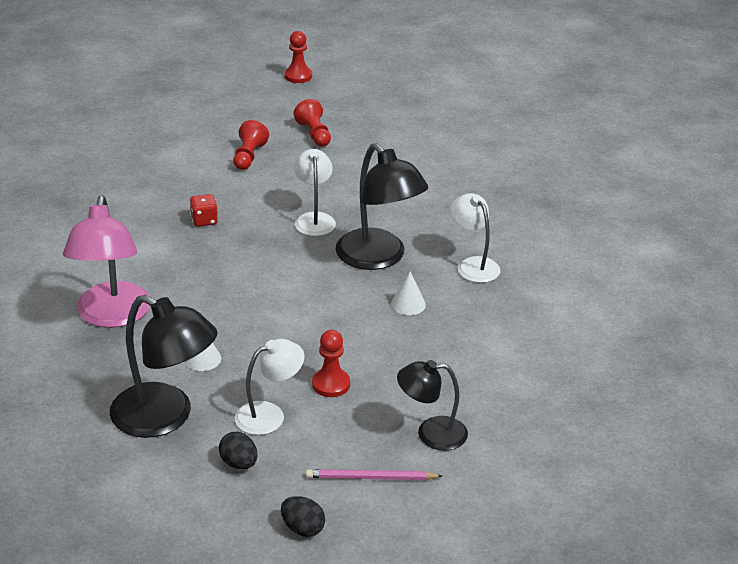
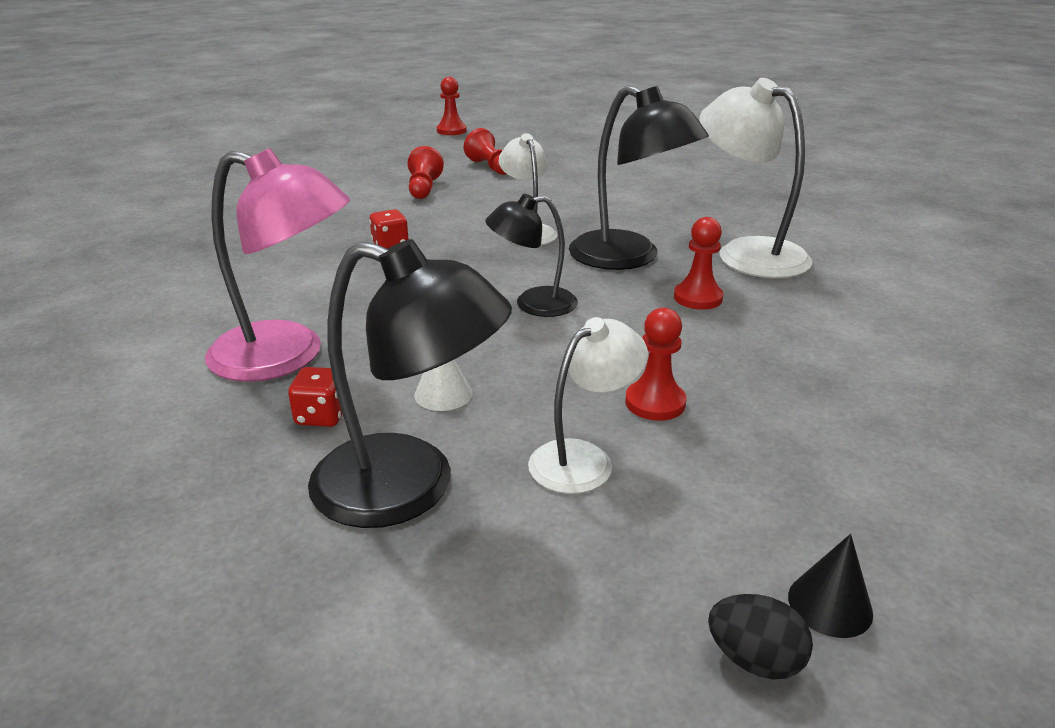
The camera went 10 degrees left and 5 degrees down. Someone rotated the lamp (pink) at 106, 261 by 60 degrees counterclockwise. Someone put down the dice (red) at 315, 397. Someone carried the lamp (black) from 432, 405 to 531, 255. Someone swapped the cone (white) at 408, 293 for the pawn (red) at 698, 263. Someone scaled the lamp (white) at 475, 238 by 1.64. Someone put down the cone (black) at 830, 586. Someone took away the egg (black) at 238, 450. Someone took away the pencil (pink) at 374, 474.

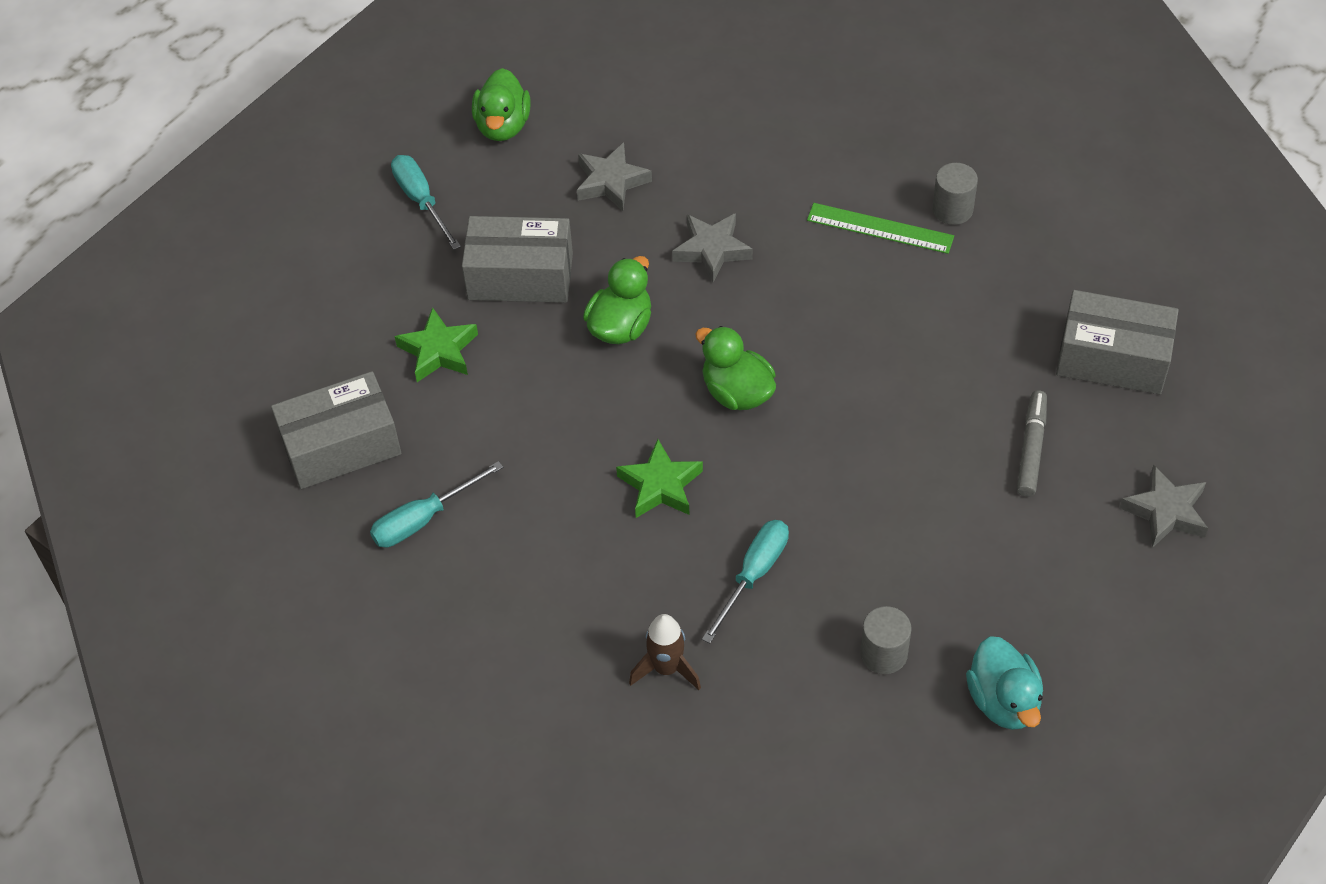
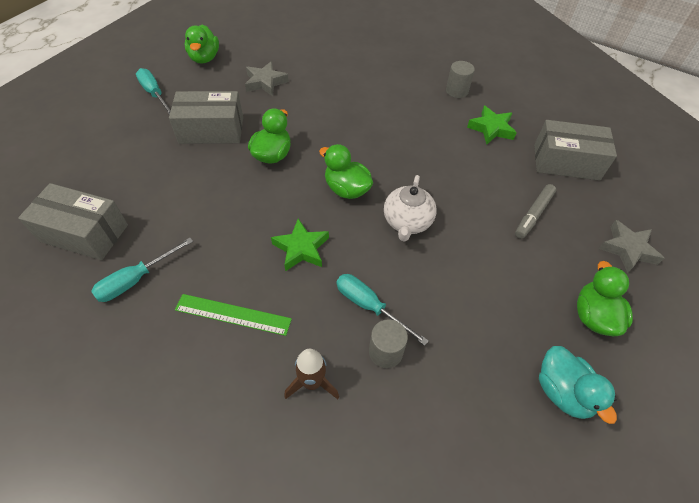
The camera went 10 degrees left and 0 degrees up. Someone rotated the box (grey) at 336, 430 by 45 degrees clockwise. Someone carried the ruler (green) from 880, 228 to 233, 315. Someone rotated the screwdriver (turquoise) at 745, 582 by 75 degrees counterclockwise. Someone carried the cylinder (grey) from 886, 640 to 388, 343. Someone put down the teapot (white) at 410, 208. Someone carried the star (green) from 436, 344 to 492, 125. Someone rotated the marker (grey) at 1032, 444 by 150 degrees counterclockwise. Someone put down the duck (green) at 605, 298. Someone took away the star (grey) at 712, 248.

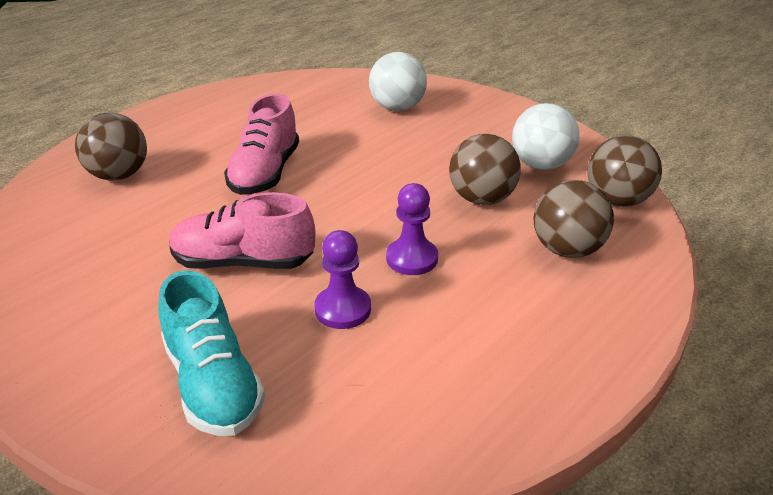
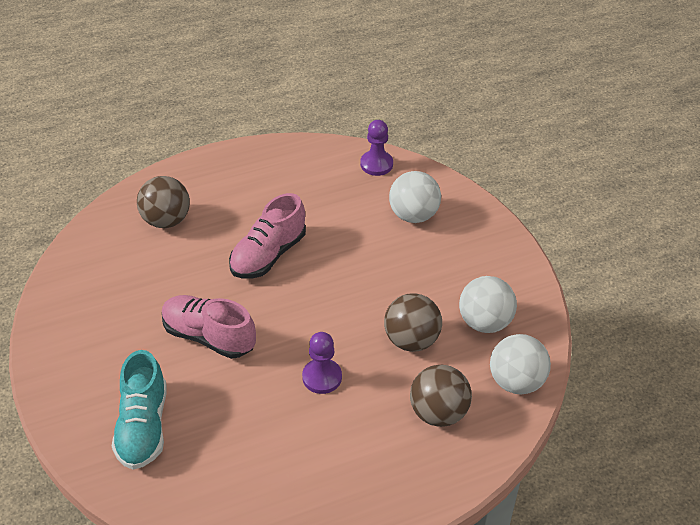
The camera went 25 degrees right and 10 degrees up. Someone carried the pawn (purple) from 342, 279 to 376, 148. Someone repainted the ball (brown) at 624, 171, which became the ball (white) at 520, 364.

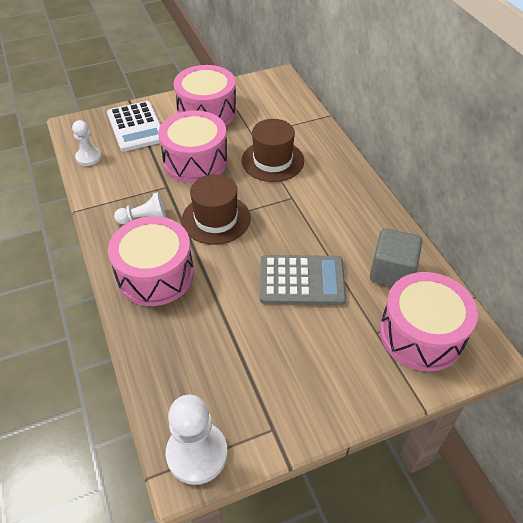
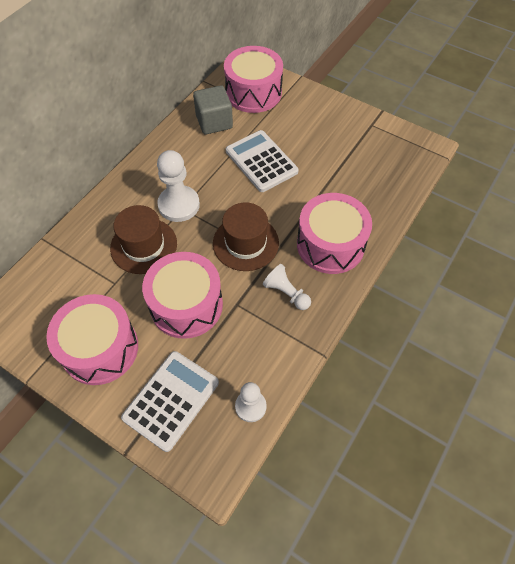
The camera went 125 degrees left and 10 degrees up. Someone carried the pawn (white) from 197, 440 to 178, 186. Someone repainted the calculator (grey) at 303, 280, which became the calculator (white) at 262, 161.

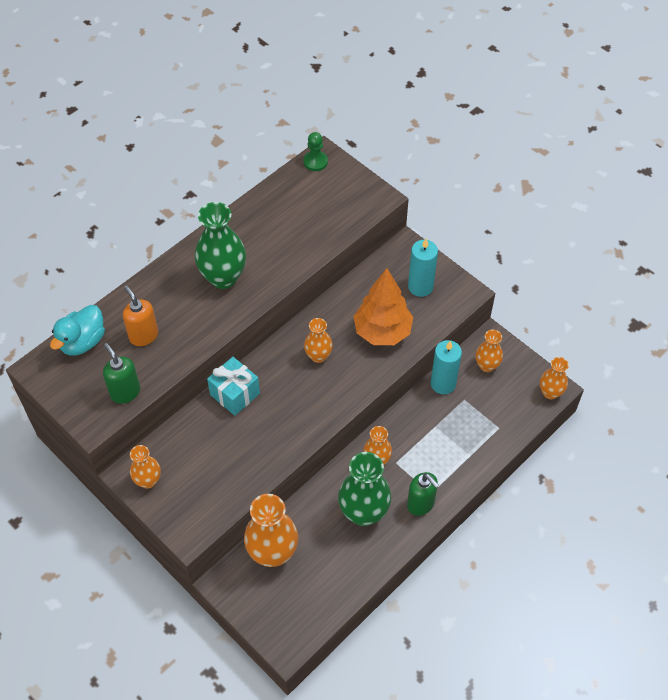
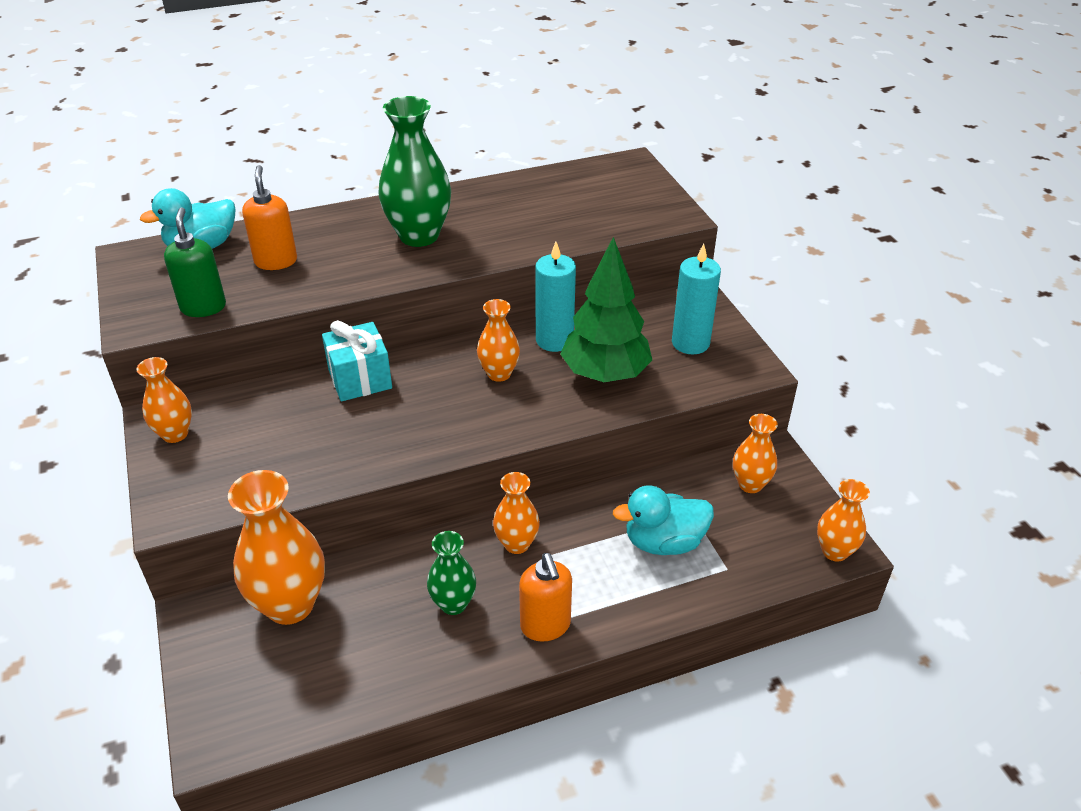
The camera went 25 degrees right and 15 degrees down. Someone scaled the vase (green) at 364, 489 by 0.57. Someone repainted the soap dispenser (green) at 423, 494, which became the soap dispenser (orange) at 545, 597. Someone carried the candle (turquoise) from 446, 367 to 555, 297. Someone repainted the tree (orange) at 383, 306, which became the tree (green) at 606, 309. Someone put down the duck (turquoise) at 663, 520. Someone took away the pawn (green) at 315, 151.

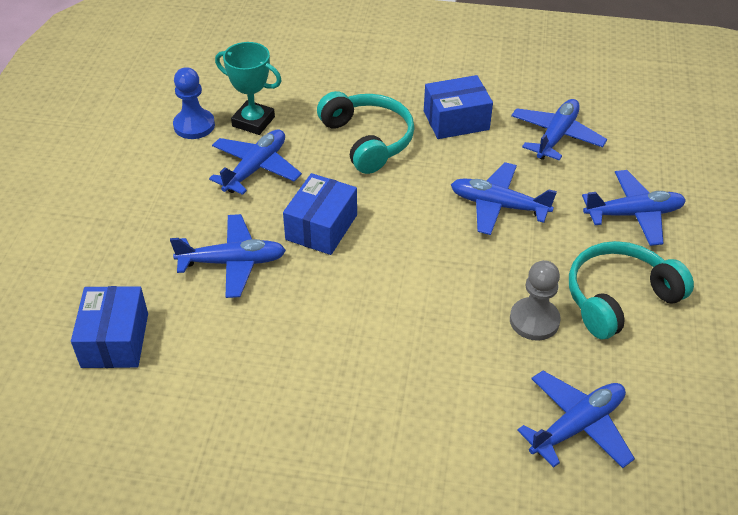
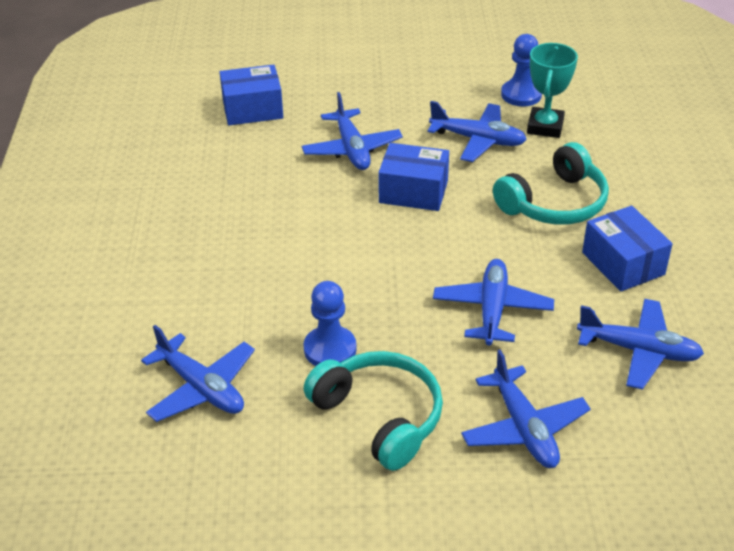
The camera went 80 degrees right and 5 degrees down. Someone repainted the pawn (grey) at 535, 300, which became the pawn (blue) at 330, 323.

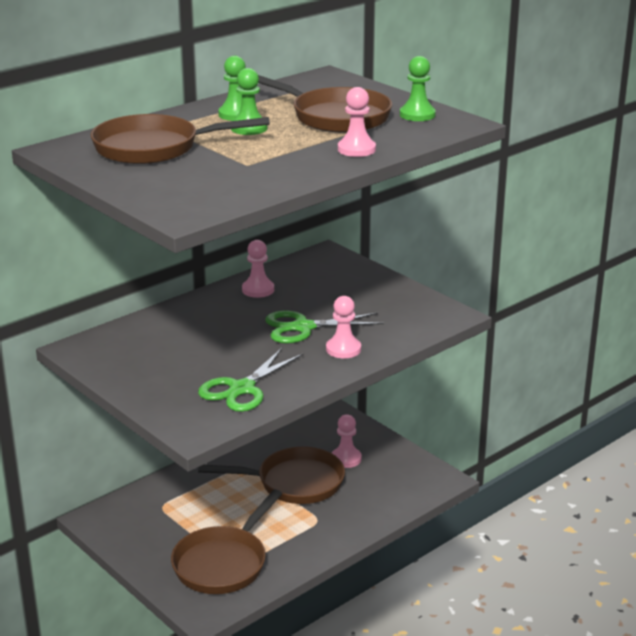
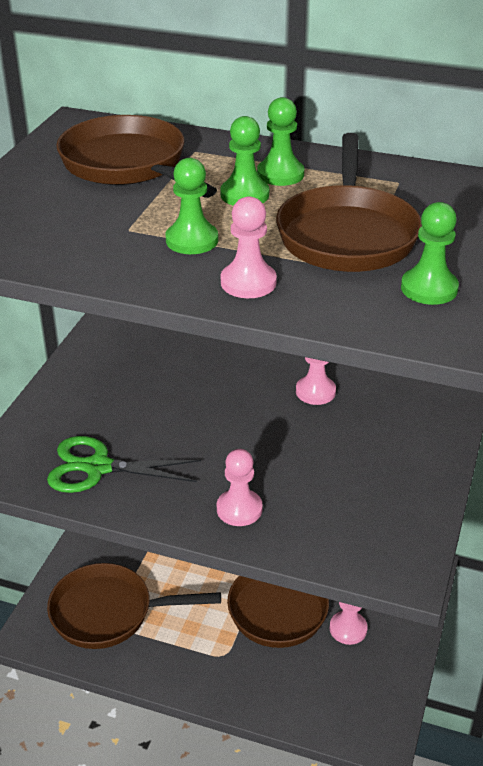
The camera went 60 degrees right and 10 degrees up. Someone put down the pawn (green) at 192, 206. Someone took away the scissors (green) at 324, 327.

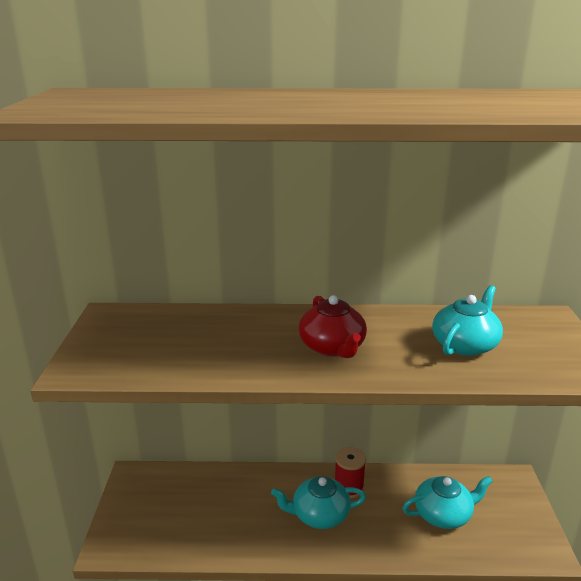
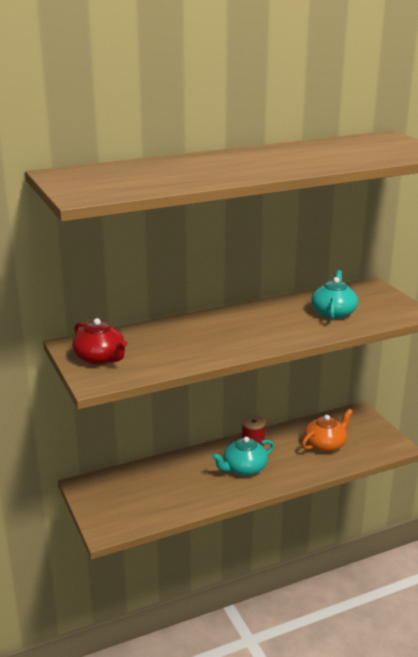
The camera went 25 degrees left and 0 degrees up. Someone carried the teapot (red) from 333, 326 to 99, 341. Someone repainted the teapot (turquoise) at 447, 502, which became the teapot (orange) at 327, 430.

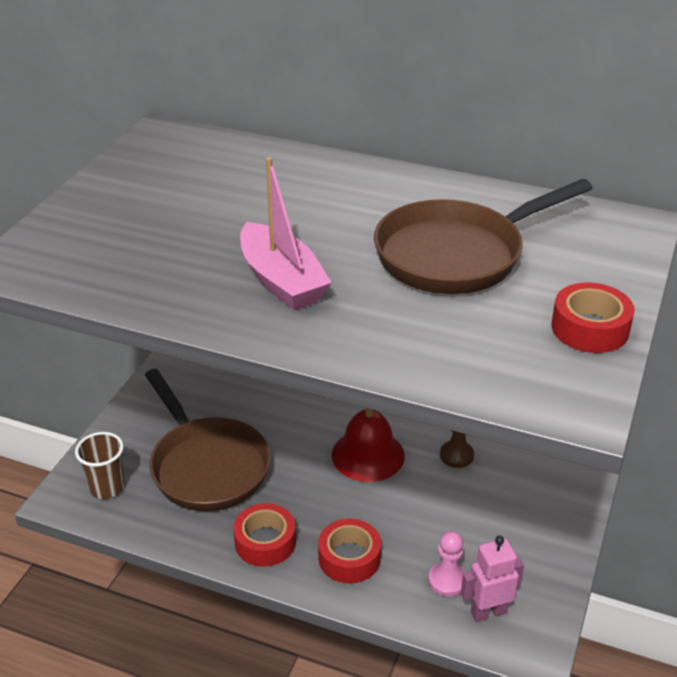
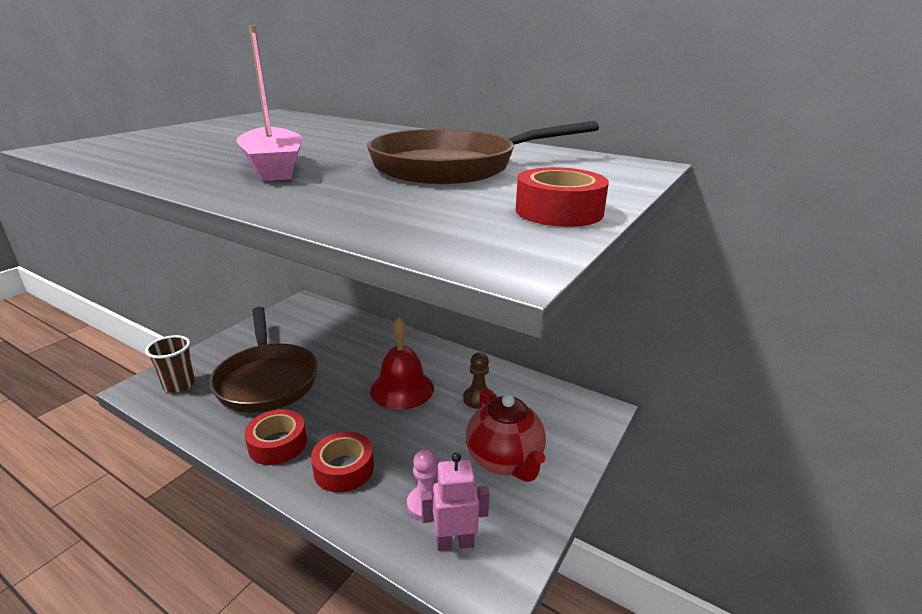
The camera went 10 degrees right and 10 degrees down. Someone put down the teapot (red) at 506, 435.

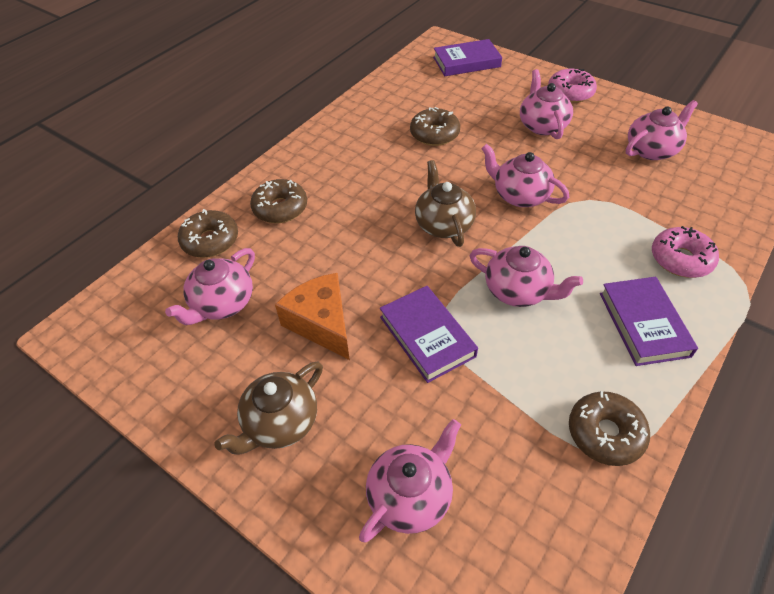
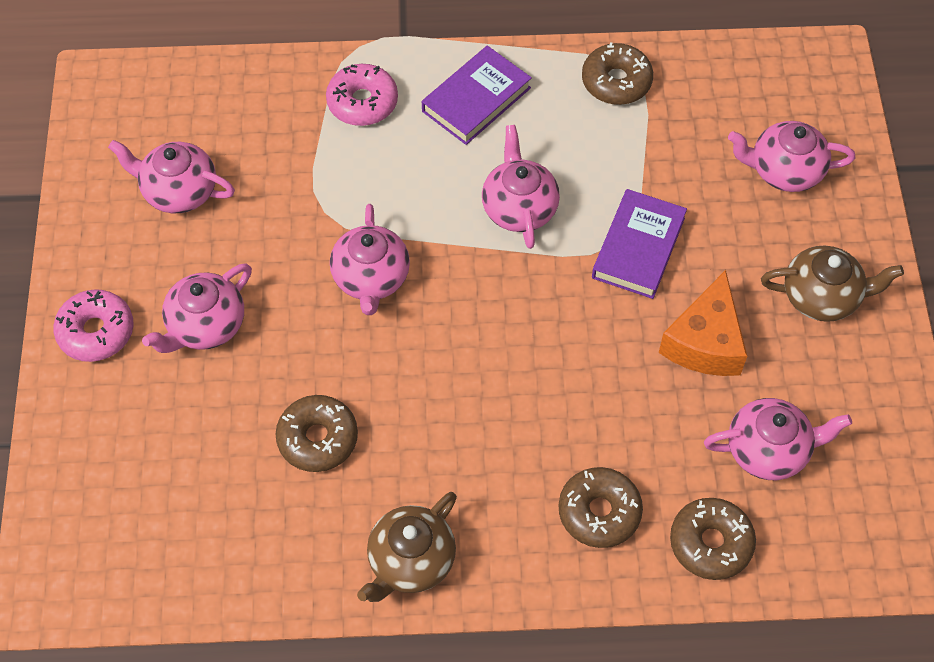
The camera went 130 degrees left and 10 degrees up. Someone carried the teapot (brown) from 445, 203 to 407, 547. Someone took away the book (purple) at 467, 57.

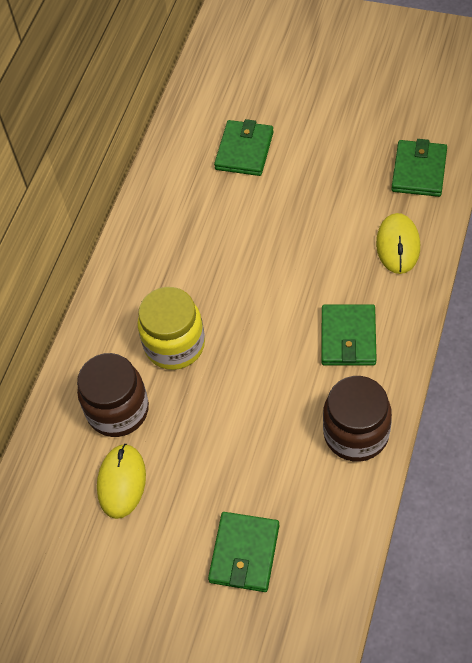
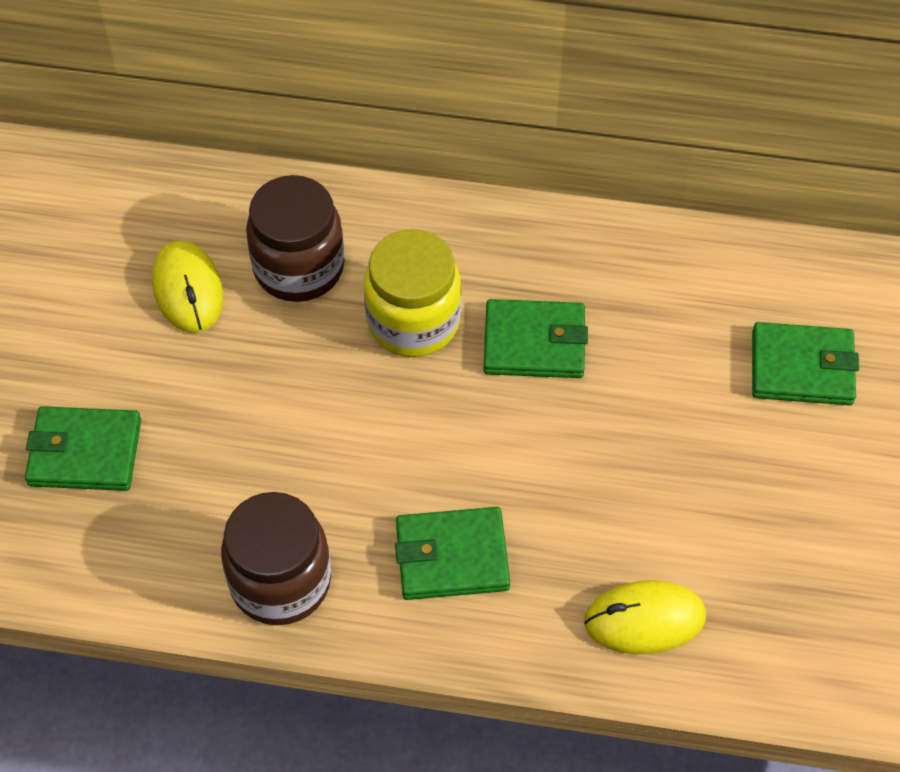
The camera went 75 degrees right and 0 degrees up. Someone rotated the mouse (yellow) at 121, 481 by 75 degrees clockwise. Someone carried the wallet (green) from 419, 168 to 535, 338.

